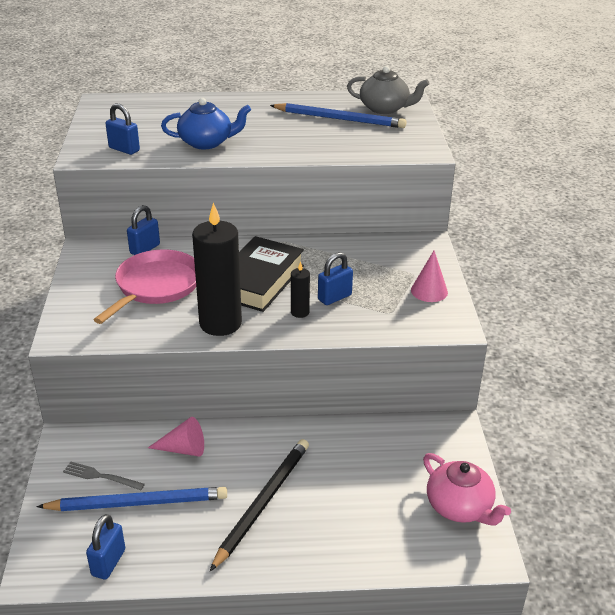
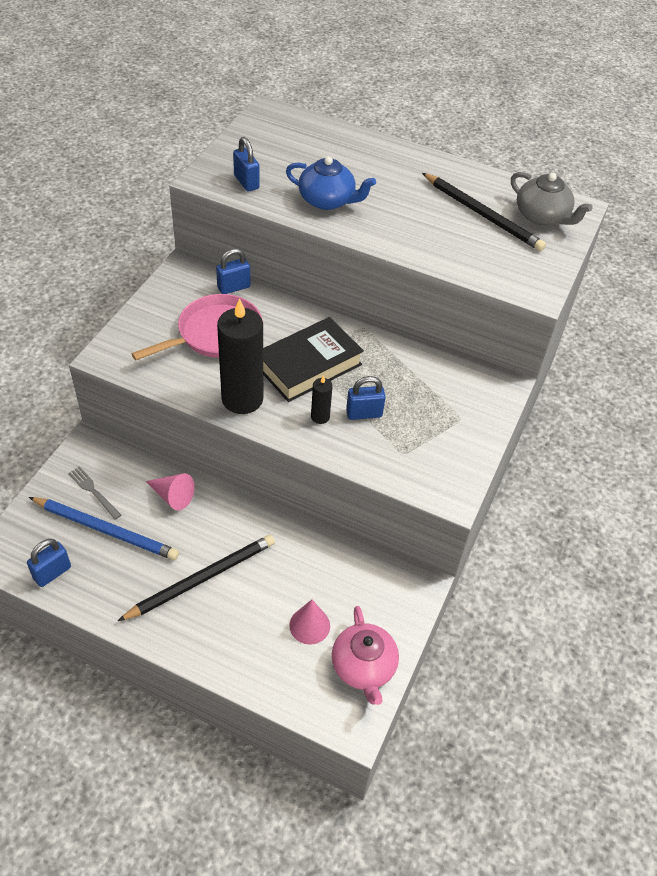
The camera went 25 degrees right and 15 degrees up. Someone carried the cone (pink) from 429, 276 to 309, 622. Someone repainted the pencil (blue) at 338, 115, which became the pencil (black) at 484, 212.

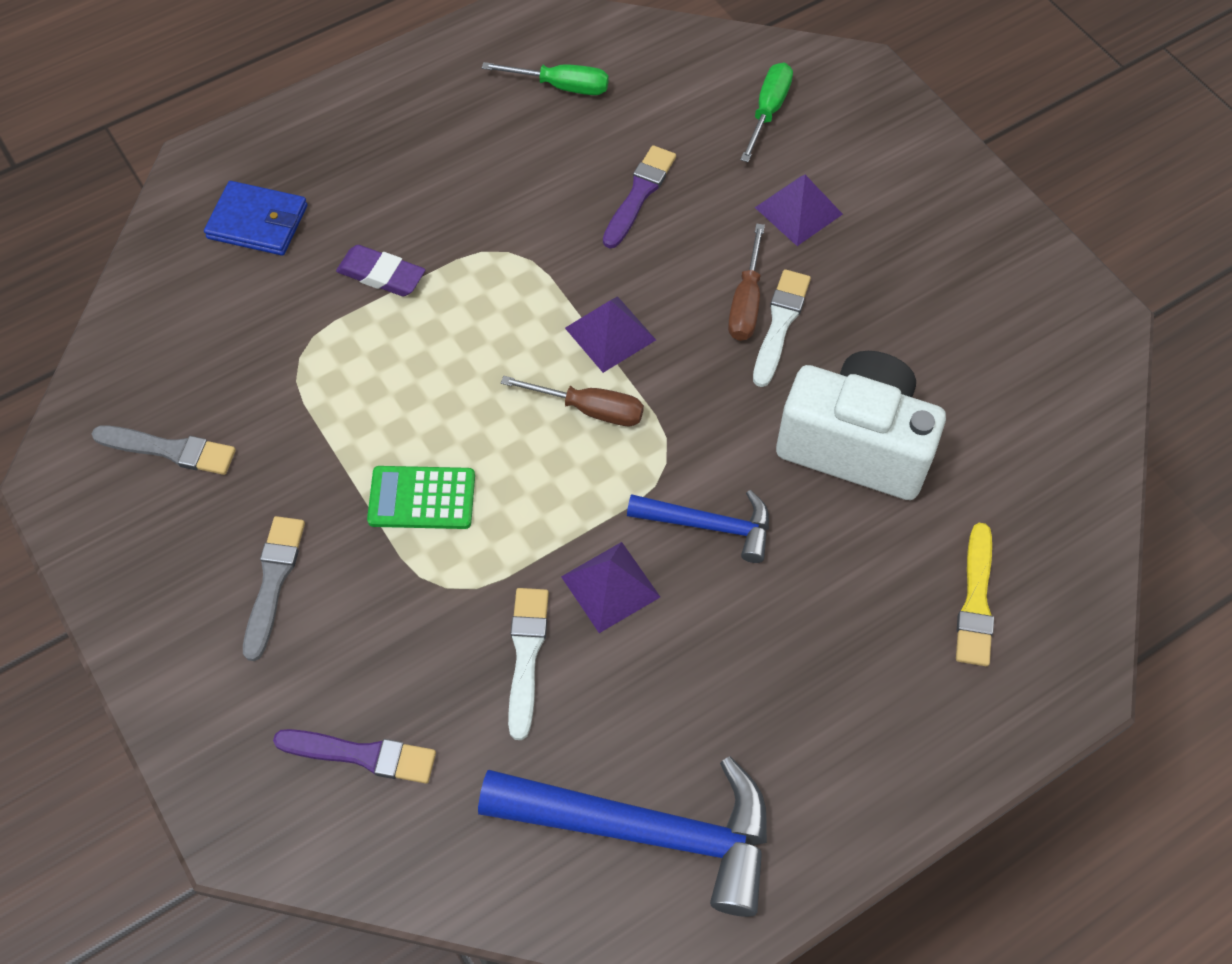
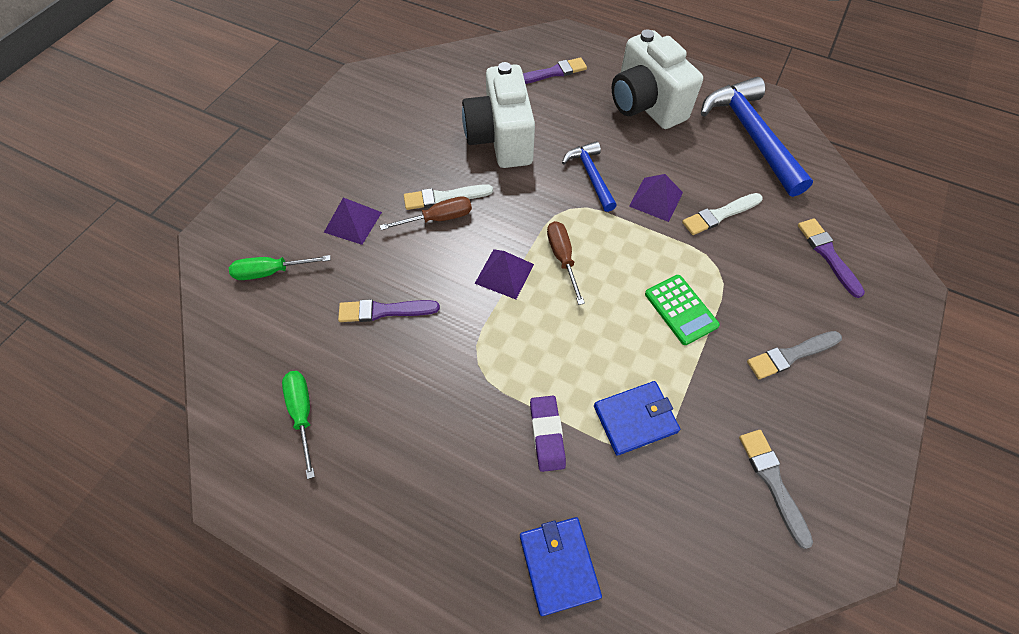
The camera went 120 degrees left and 0 degrees up. Someone repainted the brush (yellow) at 975, 594, which became the brush (purple) at 555, 70. Someone put down the wallet (blue) at 637, 418. Someone put down the camera (white) at 657, 79.

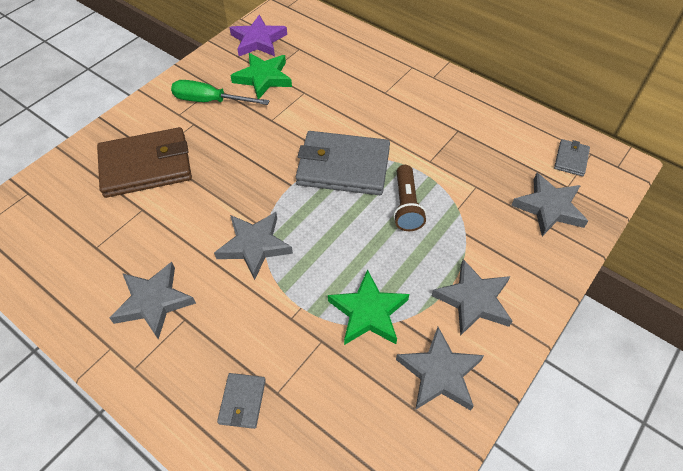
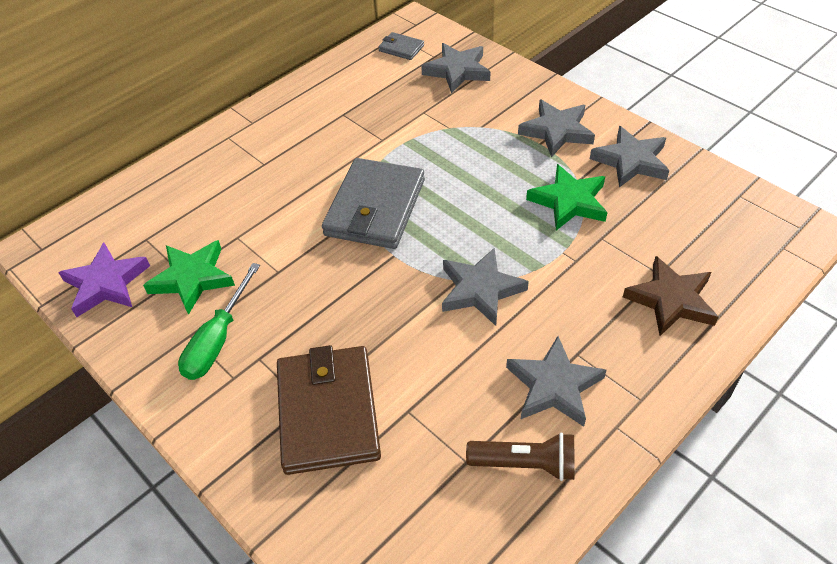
The camera went 80 degrees left and 5 degrees down. Someone carried the flashlight (brown) from 409, 198 to 520, 456. Someone swapped the wallet (grey) at 241, 401 for the star (brown) at 670, 296.

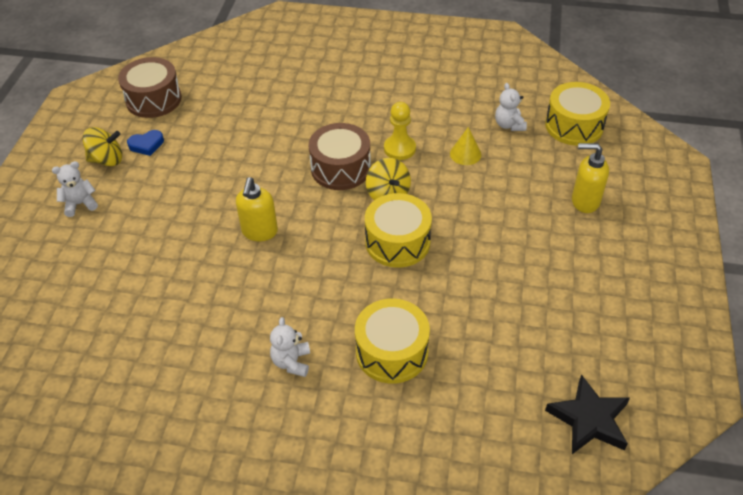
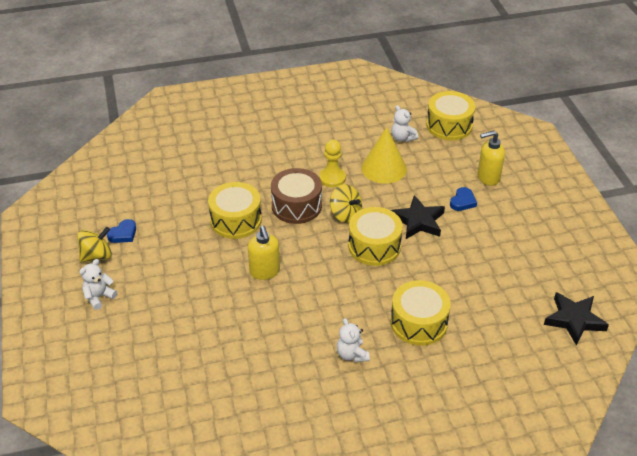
The camera went 25 degrees left and 5 degrees down. Someone put down the drum (yellow) at 235, 210. Someone scaled the cone (yellow) at 465, 146 by 1.78. Someone put down the star (black) at 418, 217. Someone put down the heart (blue) at 463, 199. Someone took away the drum (brown) at 149, 87.

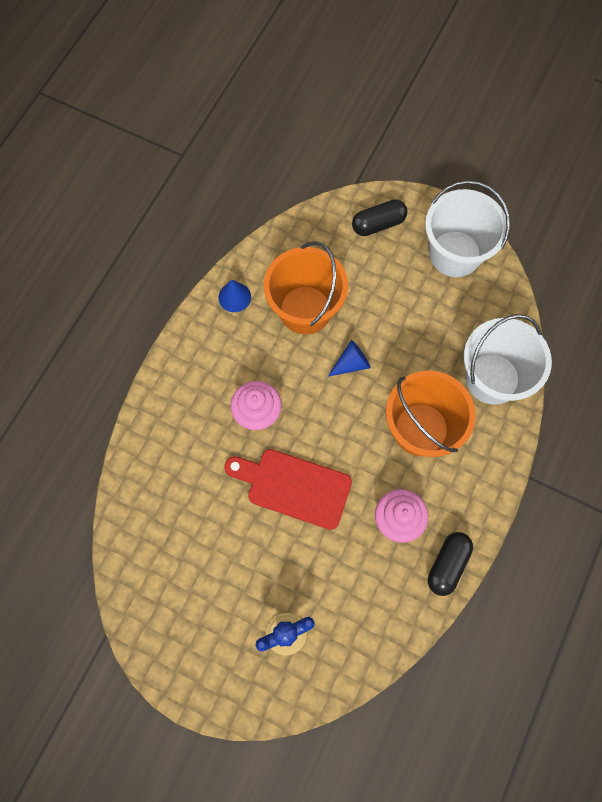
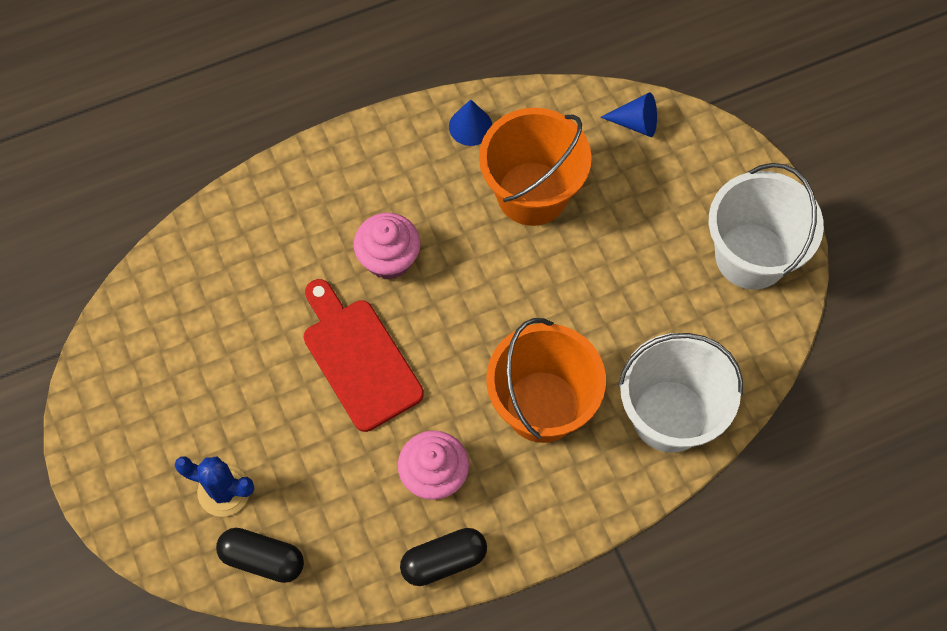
The camera went 40 degrees right and 5 degrees down. Someone carried the capsule (black) from 379, 217 to 260, 555. Someone carried the cone (blue) from 349, 358 to 629, 114.

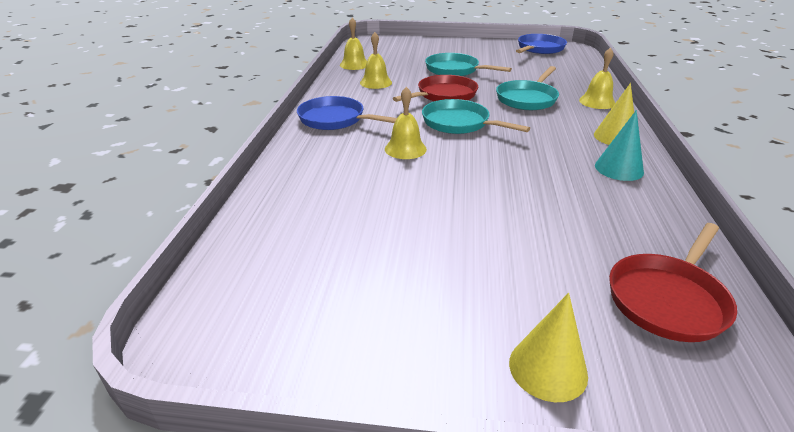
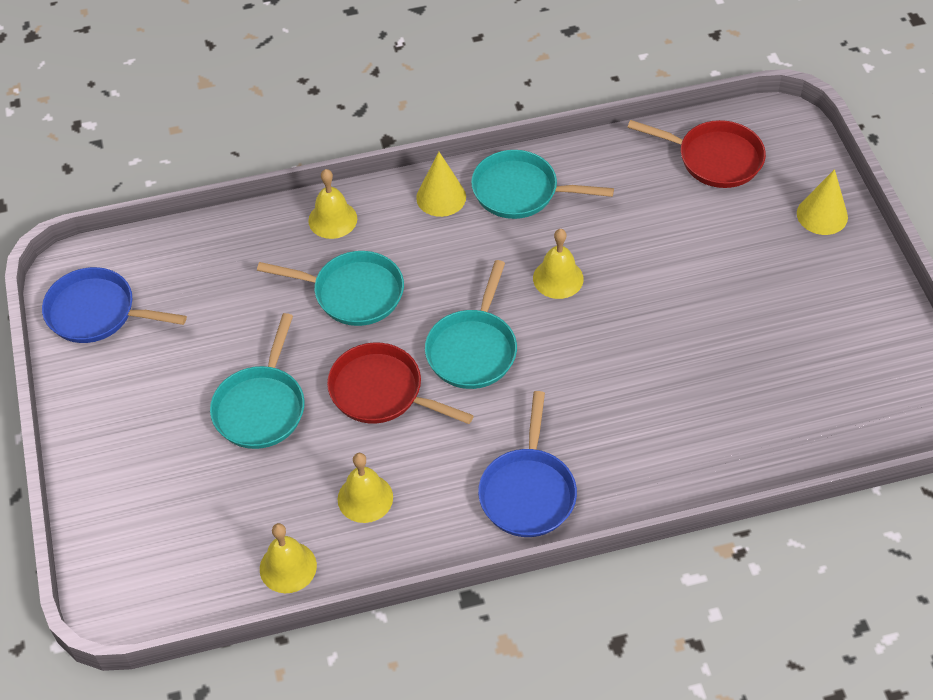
The camera went 110 degrees left and 20 degrees up. Someone swapped the cone (turquoise) at 619, 145 for the pan (turquoise) at 542, 184. Someone carried the bell (yellow) from 406, 123 to 558, 264.

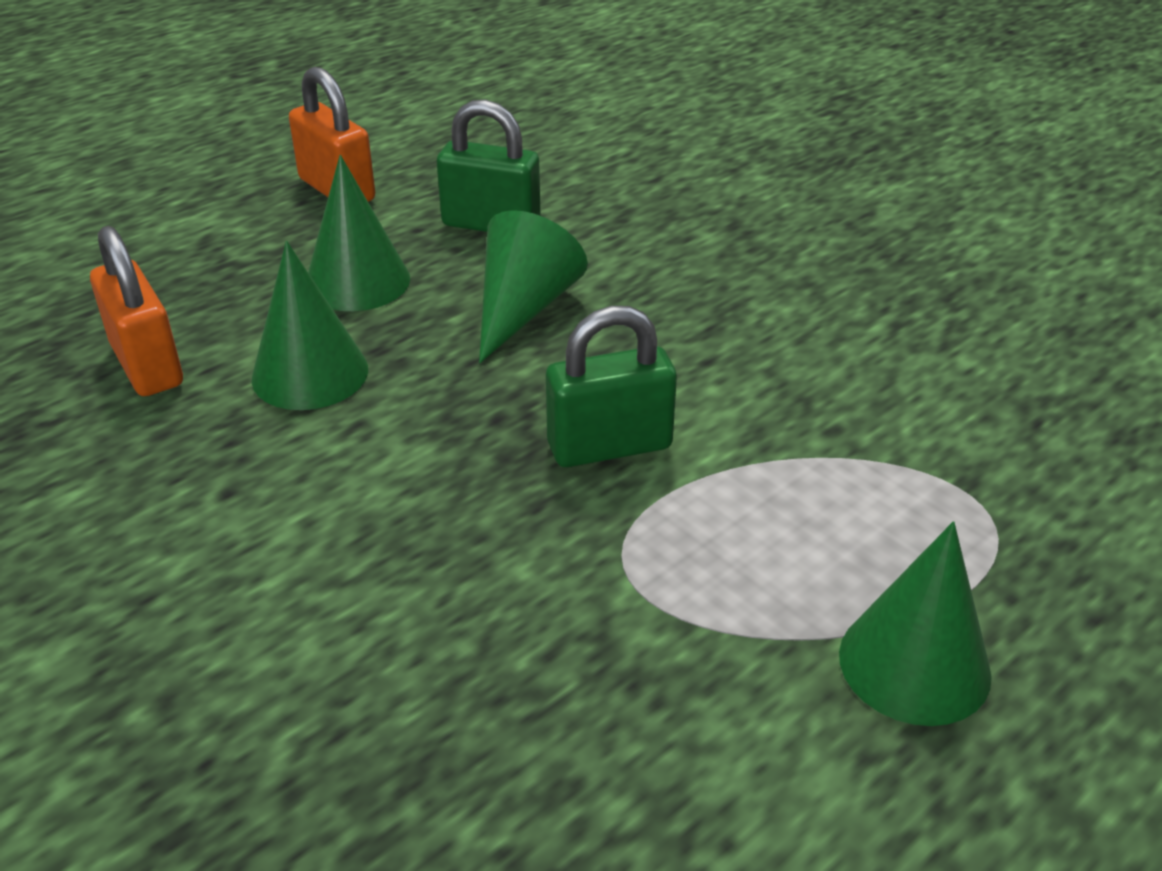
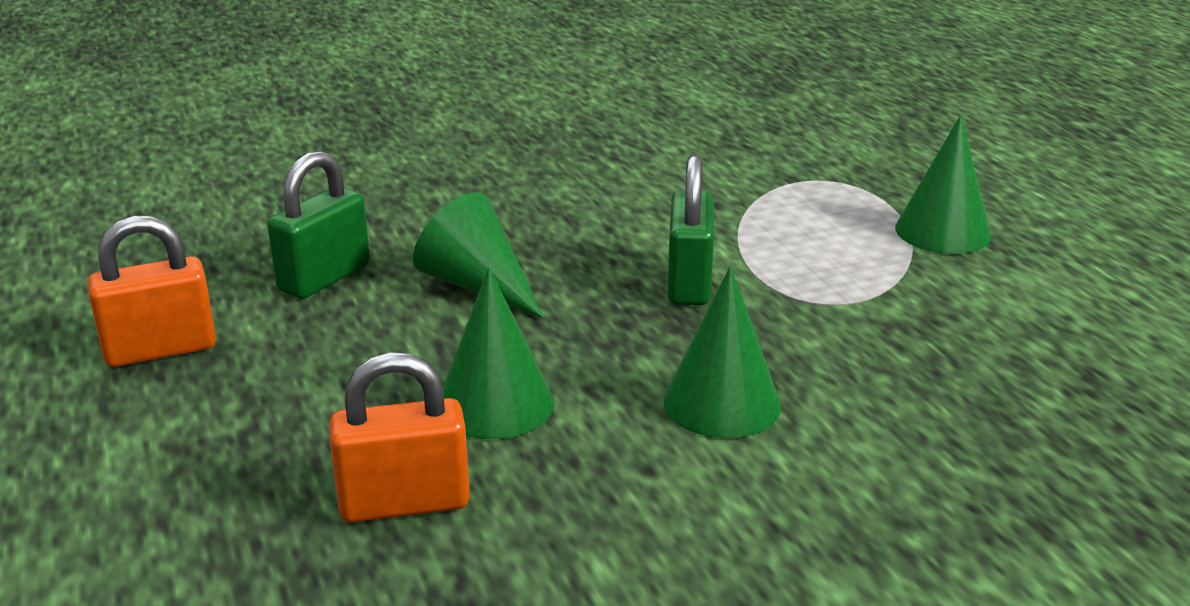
The camera went 70 degrees left and 10 degrees down. Someone carried the cone (green) from 359, 233 to 722, 352.

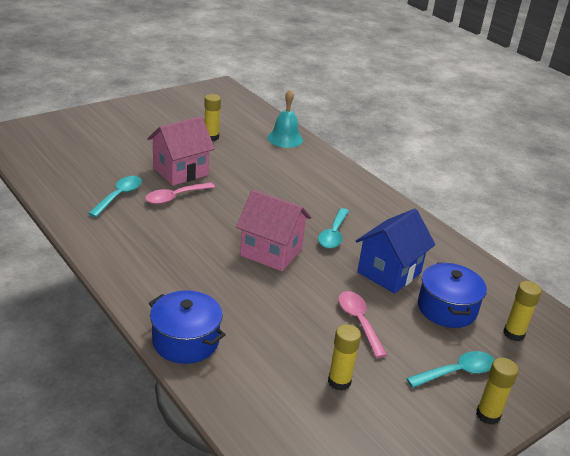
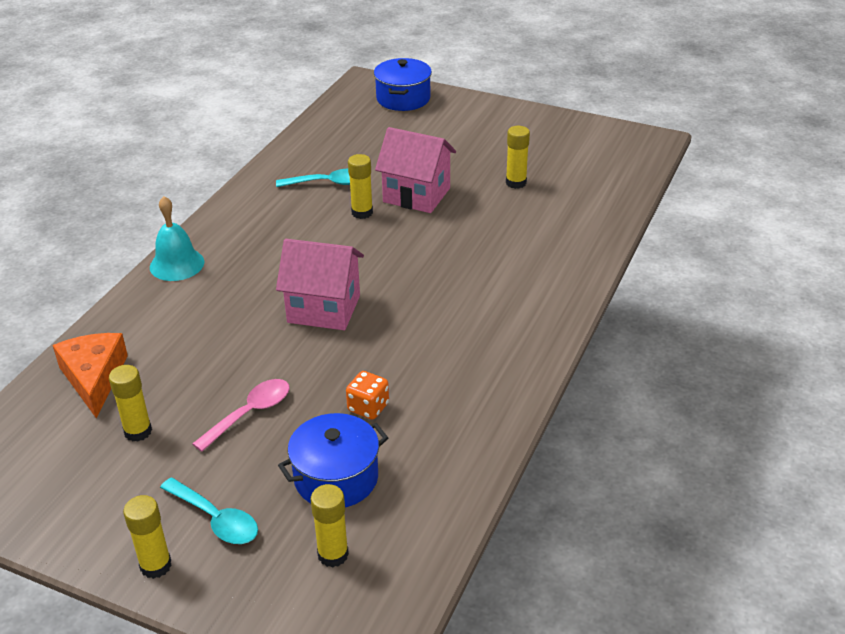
The camera went 65 degrees right and 5 degrees up. Someone put down the cheese (orange) at 90, 375. Someone carried the bell (turquoise) from 285, 119 to 177, 238. Someone rotated the house (pink) at 273, 231 by 75 degrees counterclockwise. Someone swapped the house (blue) at 395, 251 for the dice (orange) at 367, 395. Someone swapped the spoon (pink) at 180, 193 for the glue stick (yellow) at 360, 186. Someone carried the pot (blue) from 187, 327 to 403, 84. Someone took away the spoon (turquoise) at 333, 228.

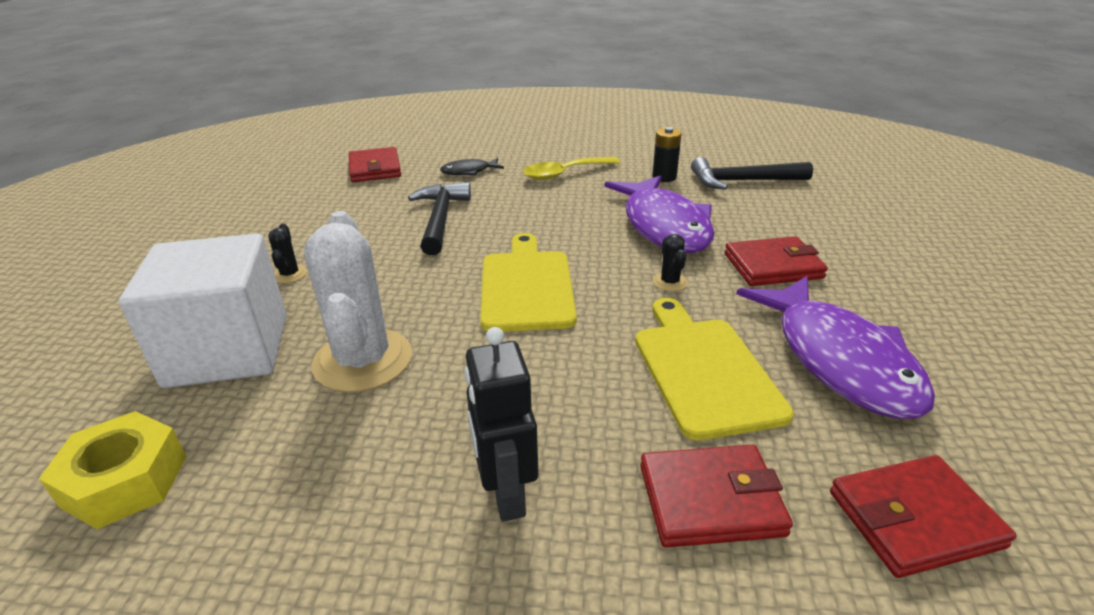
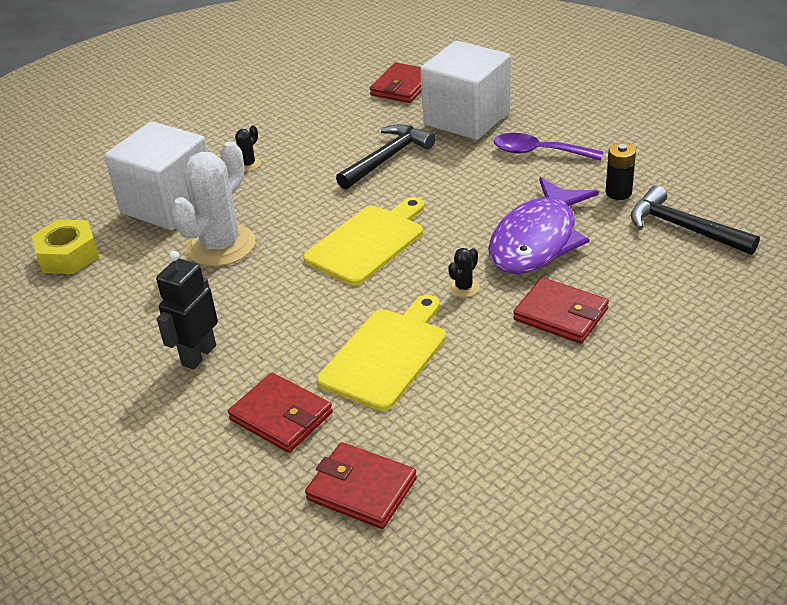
The camera went 45 degrees right and 5 degrees up. Someone swapped the fish (black) at 472, 167 for the cube (white) at 465, 90. Someone repainted the spoon (yellow) at 571, 168, which became the spoon (purple) at 548, 147. Someone took away the fish (purple) at 835, 347.

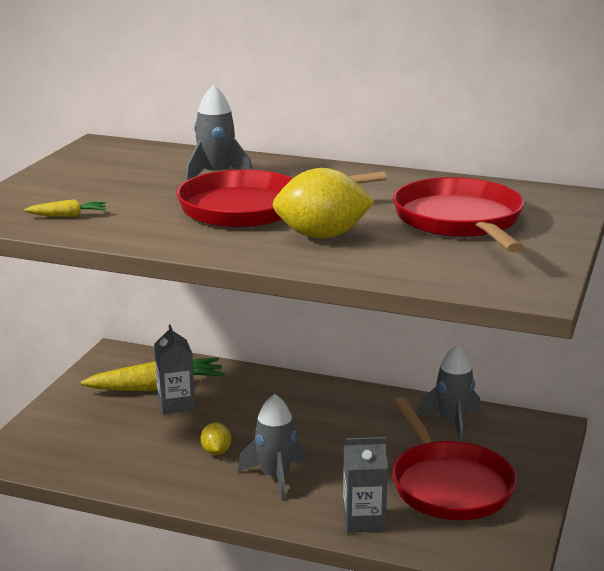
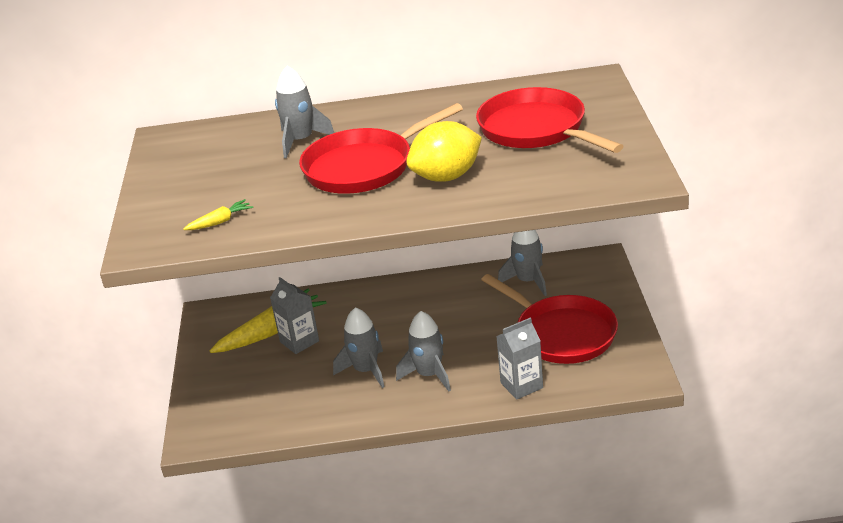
The camera went 20 degrees left and 10 degrees up. Someone swapped the lemon (yellow) at 216, 439 for the rocket (grey) at 359, 347.

